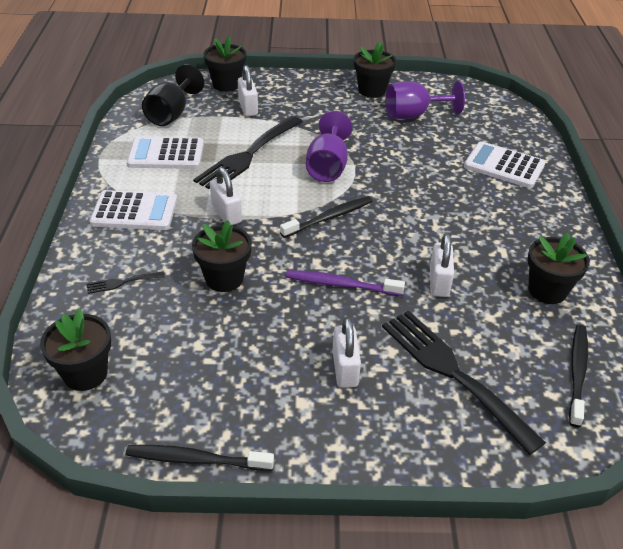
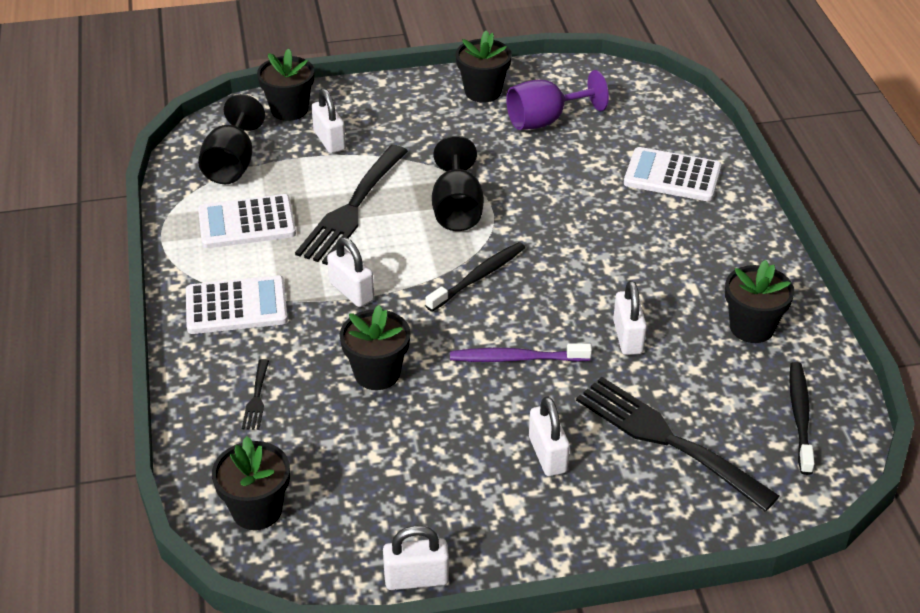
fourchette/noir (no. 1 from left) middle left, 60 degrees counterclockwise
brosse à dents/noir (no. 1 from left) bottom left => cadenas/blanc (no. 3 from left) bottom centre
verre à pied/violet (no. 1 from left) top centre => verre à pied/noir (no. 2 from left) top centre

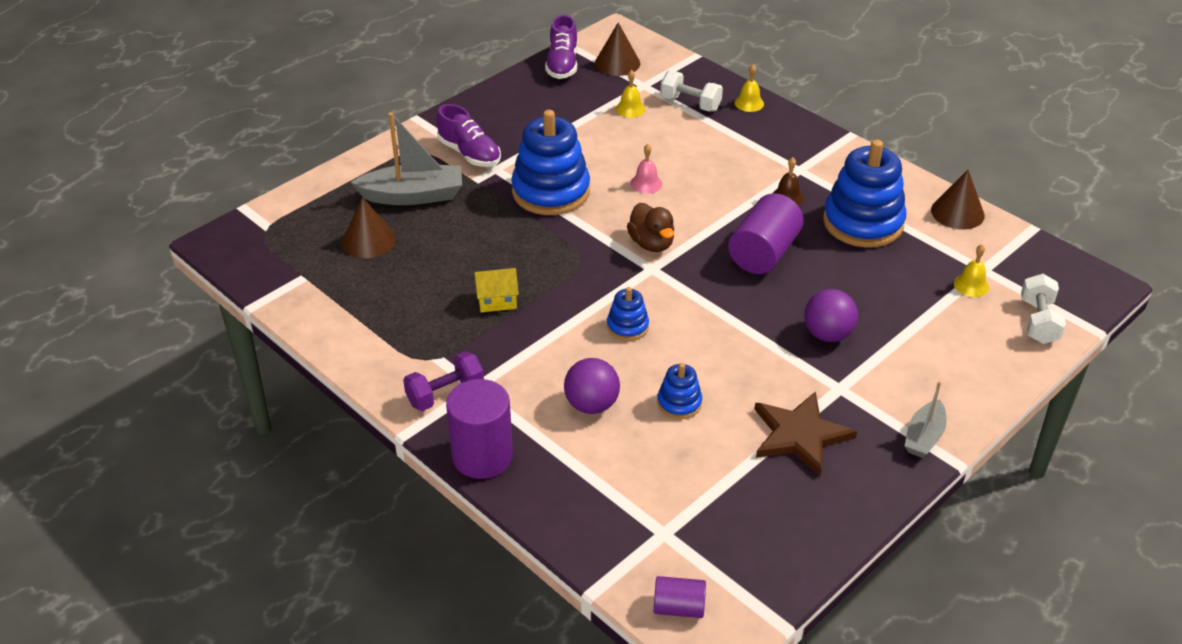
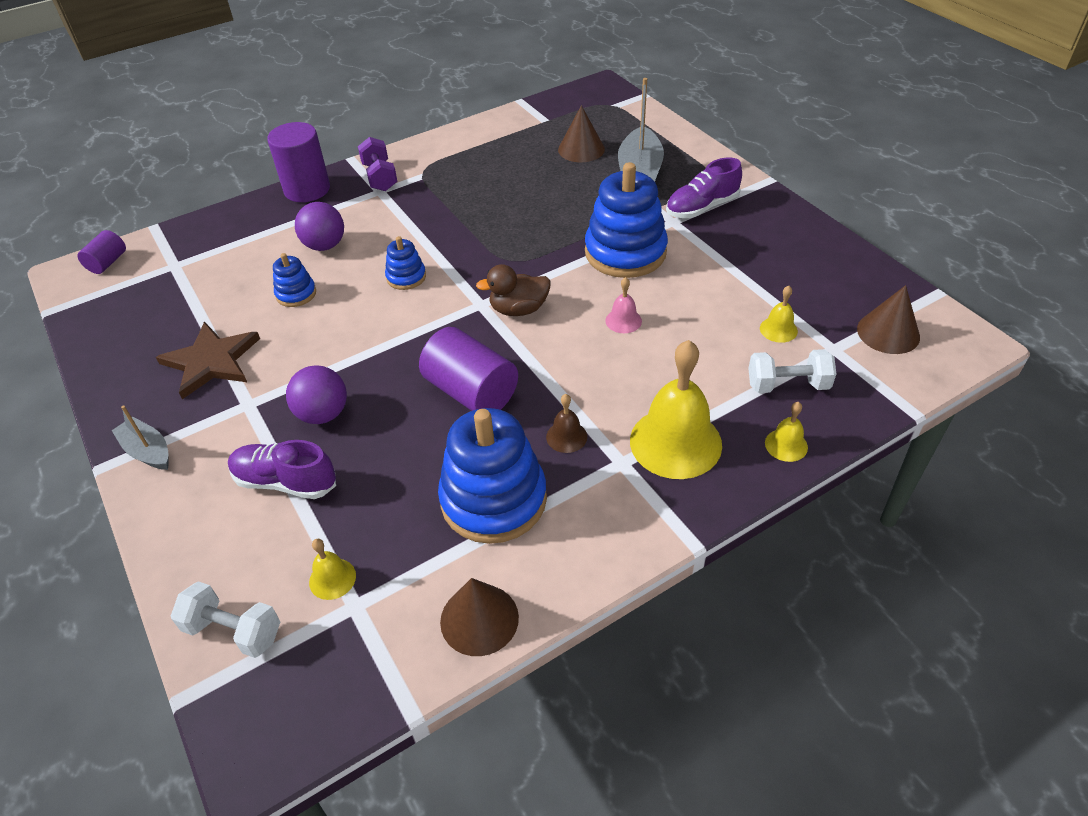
chaussure/violet (no. 2 from left in the first image) top centre => chaussure/violet (no. 1 from left) middle left, shifted
nothing => cloche/jaune (no. 2 from left) centre
haltère/blanc (no. 1 from left in the first image) top centre => haltère/blanc (no. 2 from left) middle right, 45 degrees clockwise
maison/jaune centre => nothing

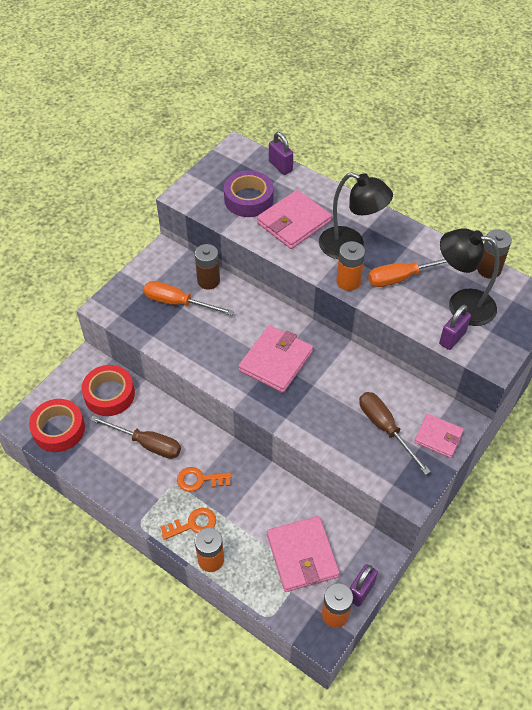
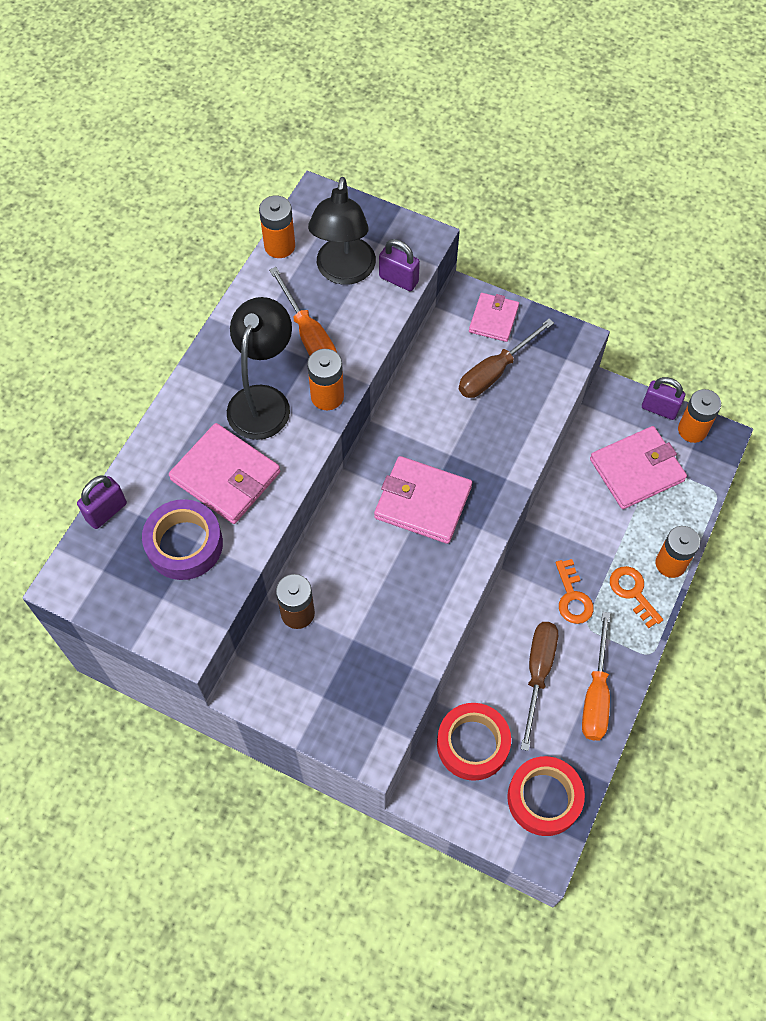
pile/marron (no. 2 from left) middle right => pile/orange (no. 1 from left) top centre
tournevis/orange (no. 1 from left in the first image) centre => tournevis/orange (no. 2 from left) middle right, shifted

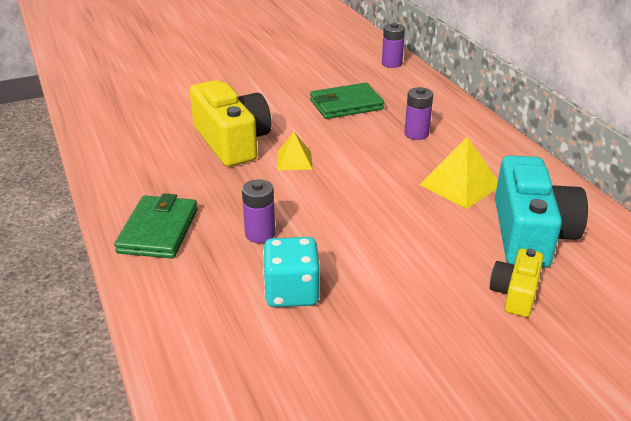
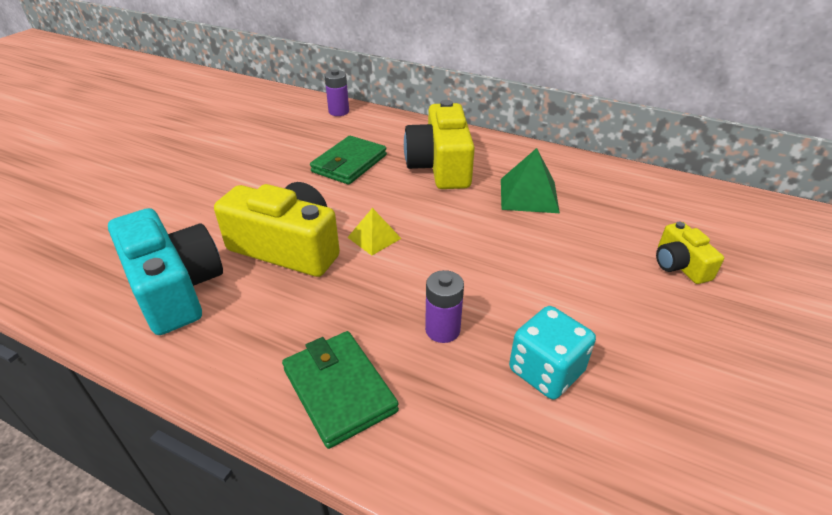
appareil photo/turquoise middle right => appareil photo/turquoise middle left, shifted
pile/violet (no. 3 from left) top centre => appareil photo/jaune (no. 2 from left) top centre
pyramide/jaune (no. 2 from left) middle right => pyramide/vert centre

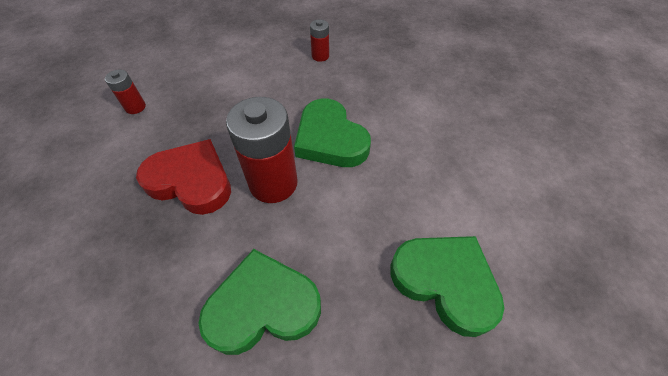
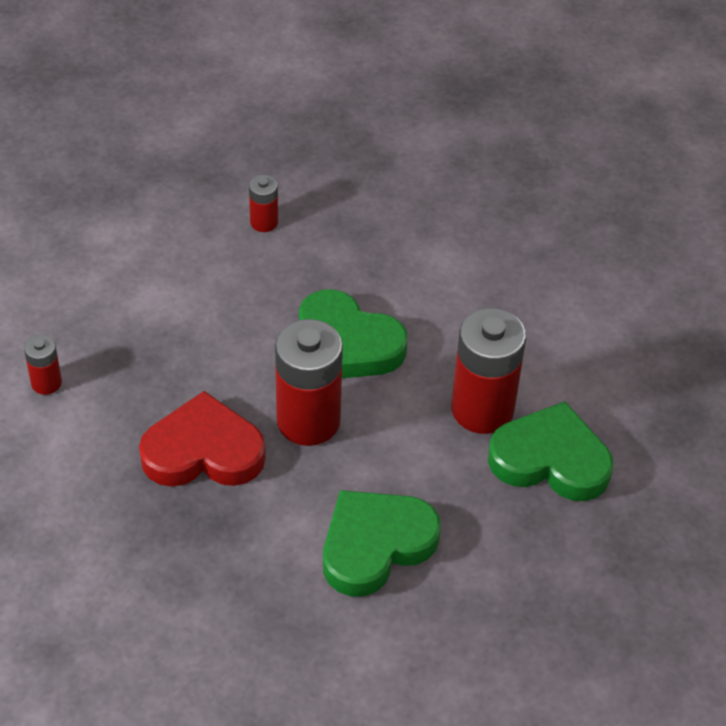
nothing => pile/rouge (no. 4 from left) middle right

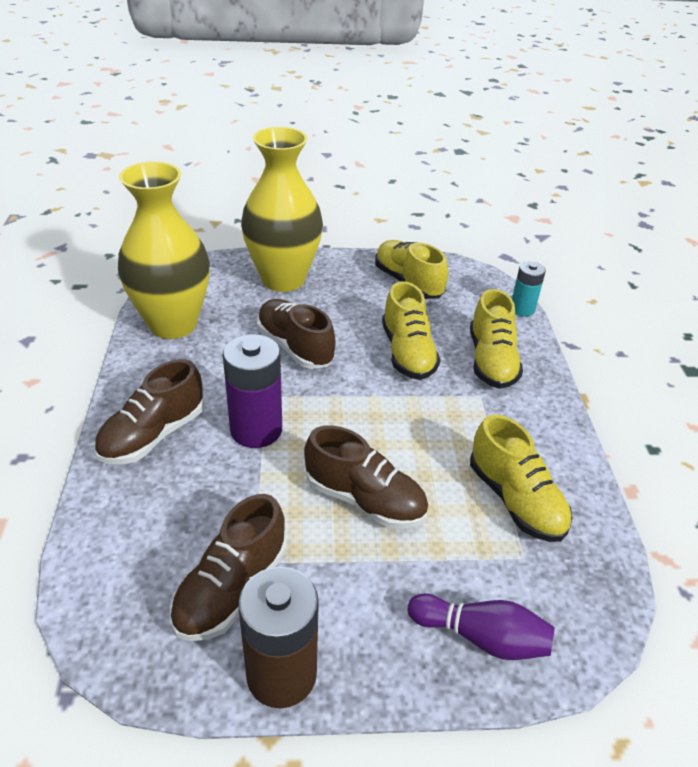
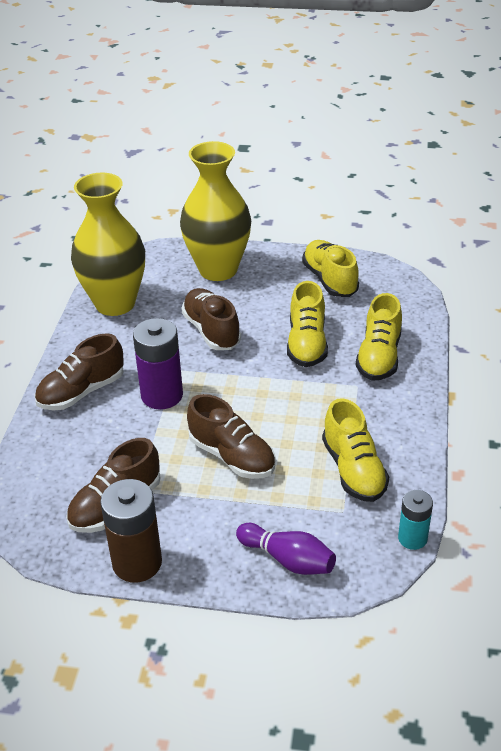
pile/turquoise middle right => pile/turquoise bottom right, shifted

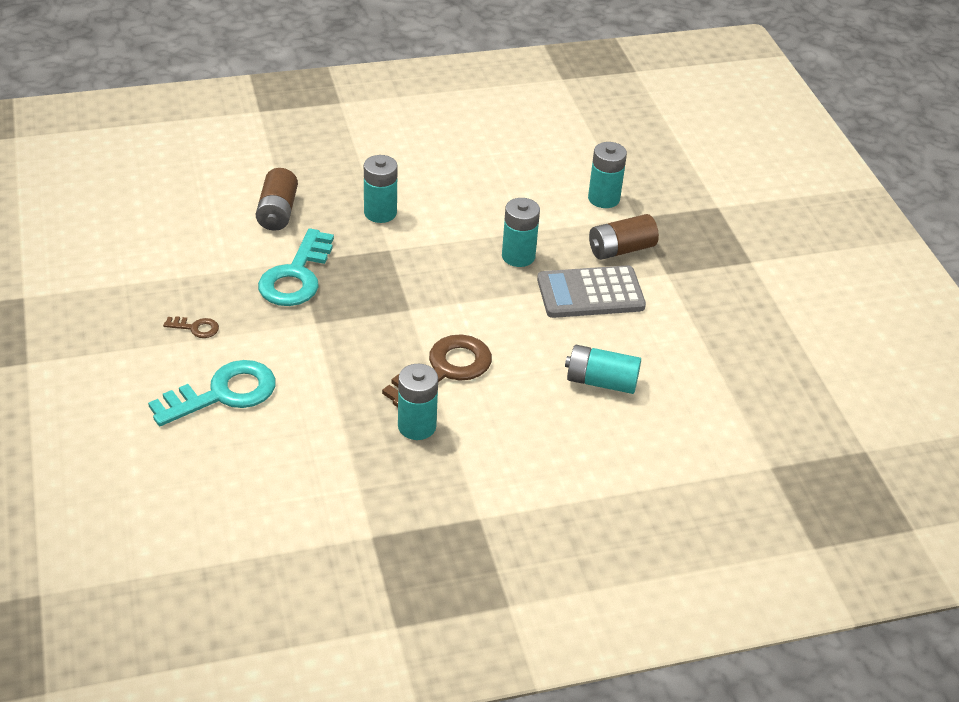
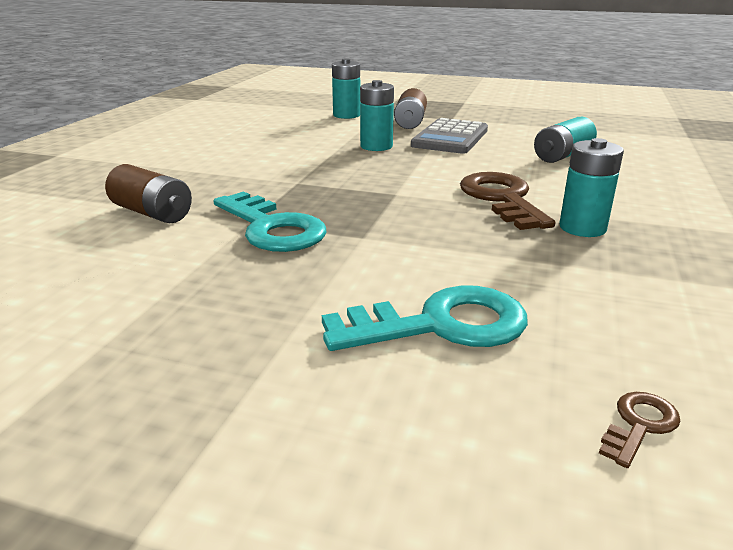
clé/turquoise (no. 1 from left in the first image) middle left => clé/turquoise (no. 2 from left) centre, 75 degrees clockwise
clé/marron (no. 1 from left in the first image) middle left => clé/marron (no. 2 from left) bottom right, shifted
pile/turquoise (no. 1 from left) top centre => nothing

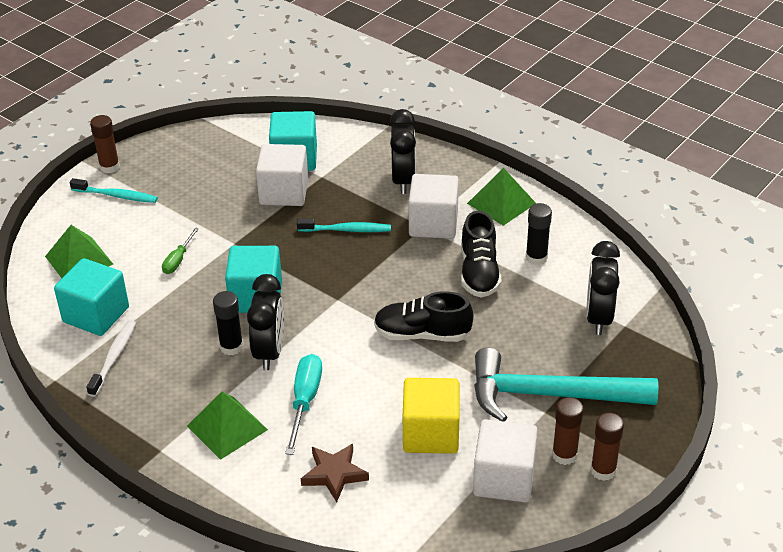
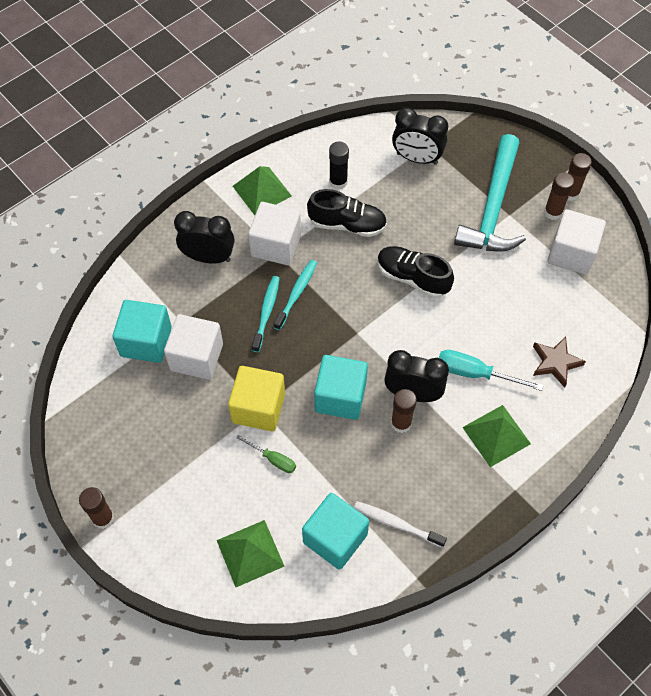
cube/jaune bottom centre => cube/jaune centre, shifted
brosse à dents/turquoise (no. 1 from left in the first image) middle left => brosse à dents/turquoise (no. 2 from left) centre, shifted
chaussure/noir (no. 1 from left in the first image) centre => chaussure/noir (no. 2 from left) centre, 105 degrees clockwise
bâton de colle/noir (no. 1 from left) middle left => bâton de colle/marron (no. 2 from left) centre

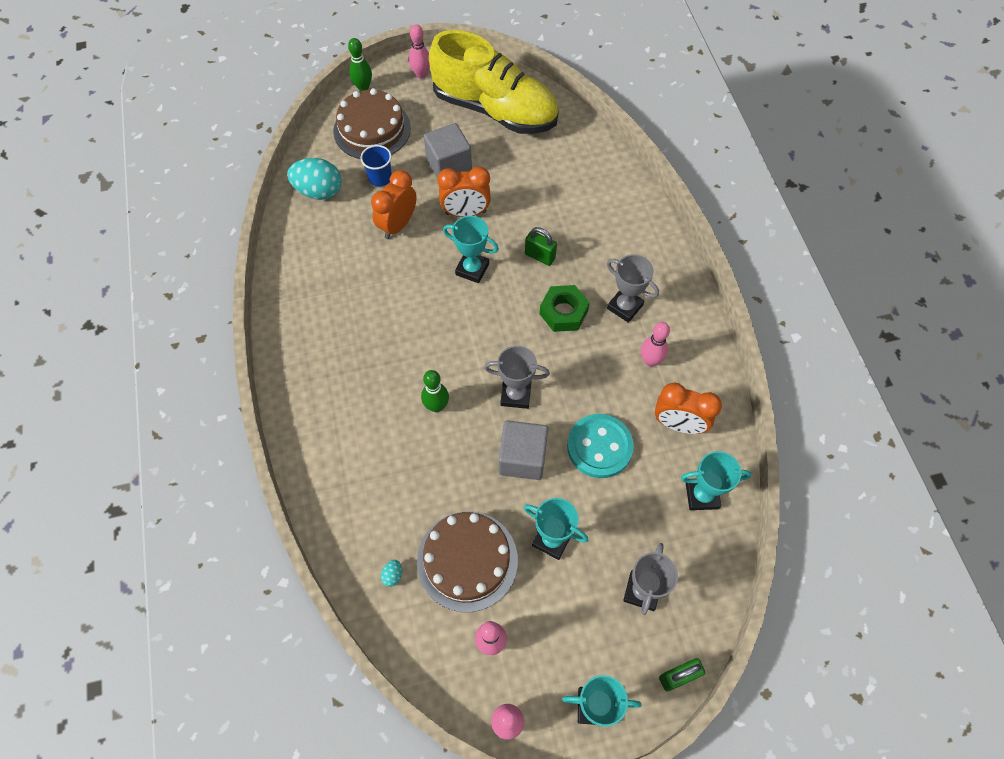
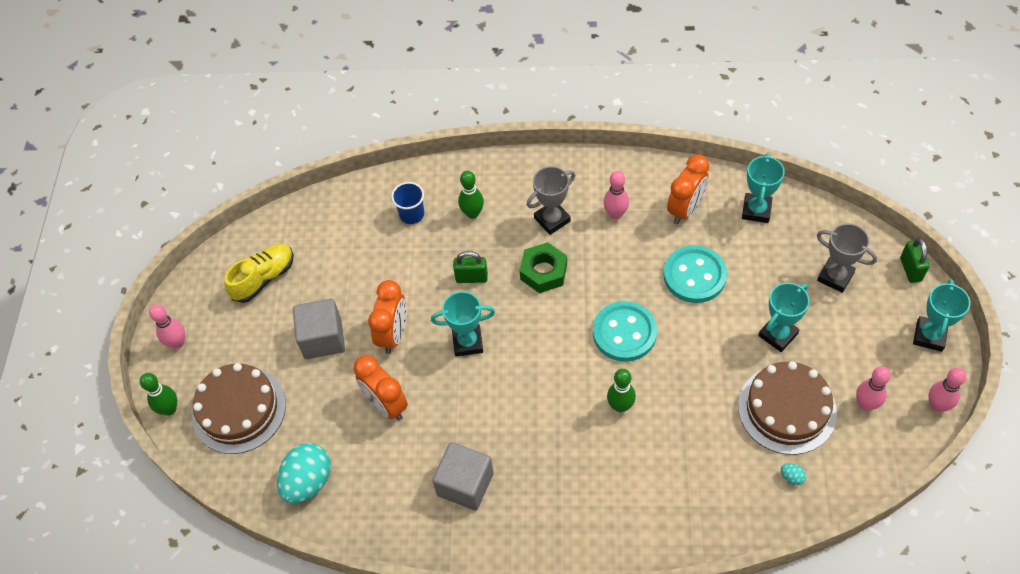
chaussure/jaune top centre => chaussure/jaune middle left, x0.49
gobelet/bleu top centre => gobelet/bleu centre, shifted
trophée/turquoise (no. 1 from left) top centre => trophée/turquoise (no. 1 from left) centre, 45 degrees clockwise
cube/gris (no. 2 from left) centre => cube/gris (no. 2 from left) bottom centre, shifted
cadenas/vert (no. 1 from left) top centre => cadenas/vert (no. 1 from left) centre, 45 degrees clockwise
nothing => quille/vert (no. 2 from left) centre
trophée/gris (no. 1 from left) centre => bouton/turquoise (no. 1 from left) centre

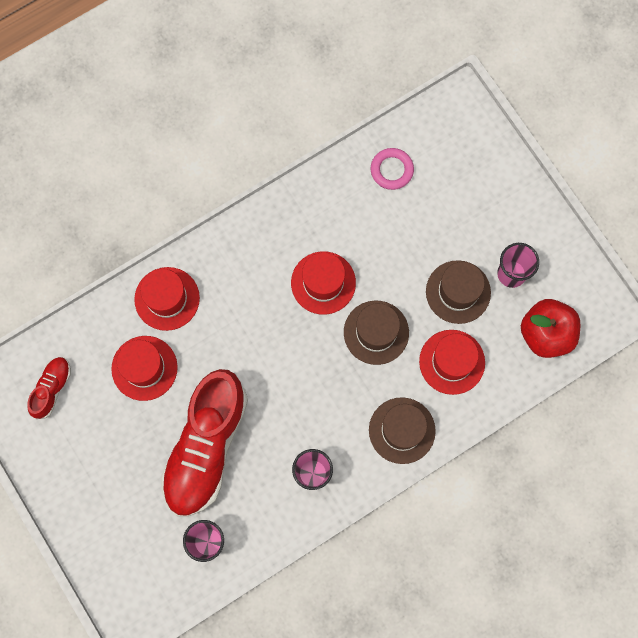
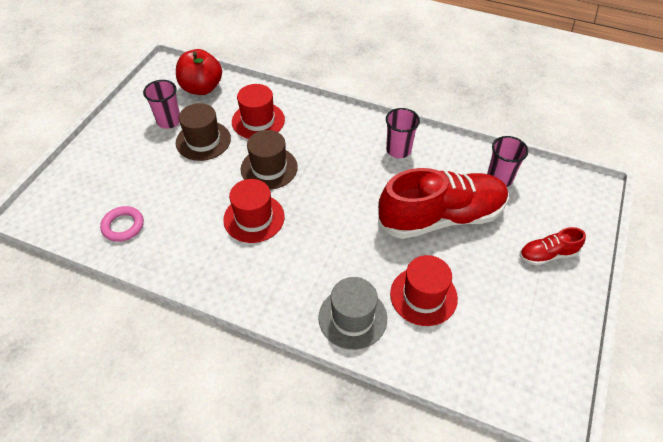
chapeau/rouge (no. 2 from left) middle left => chapeau/gris bottom centre
chaussure/rouge (no. 1 from left in the first image) middle left => chaussure/rouge (no. 2 from left) middle right, shifted
chapeau/marron (no. 2 from left) bottom centre => nothing

